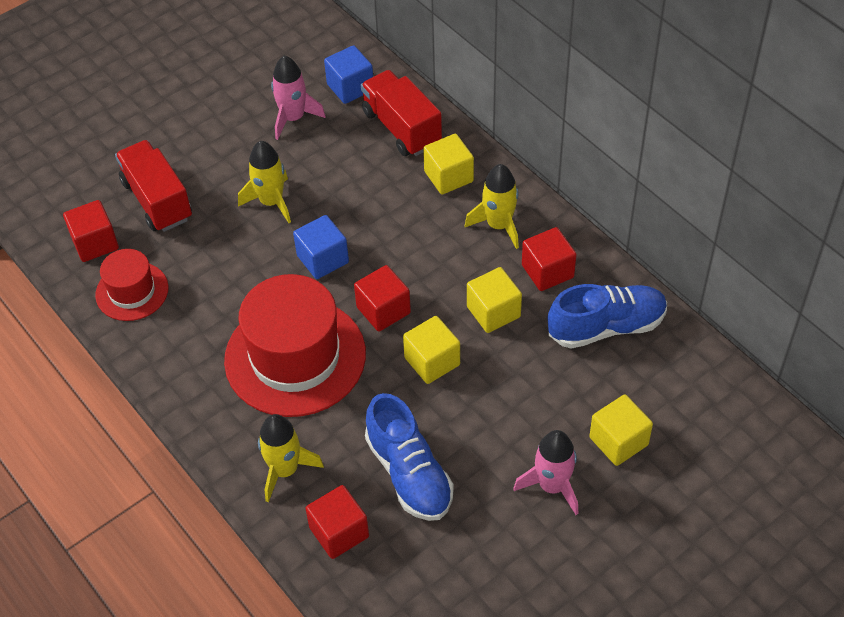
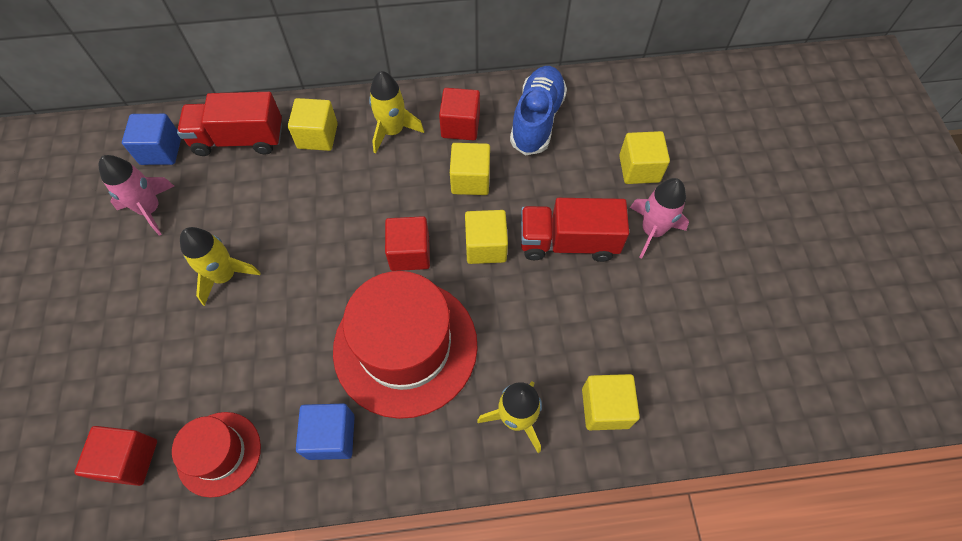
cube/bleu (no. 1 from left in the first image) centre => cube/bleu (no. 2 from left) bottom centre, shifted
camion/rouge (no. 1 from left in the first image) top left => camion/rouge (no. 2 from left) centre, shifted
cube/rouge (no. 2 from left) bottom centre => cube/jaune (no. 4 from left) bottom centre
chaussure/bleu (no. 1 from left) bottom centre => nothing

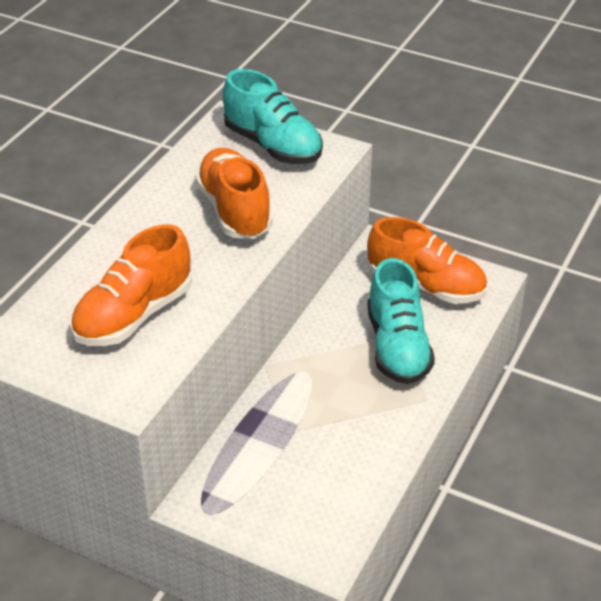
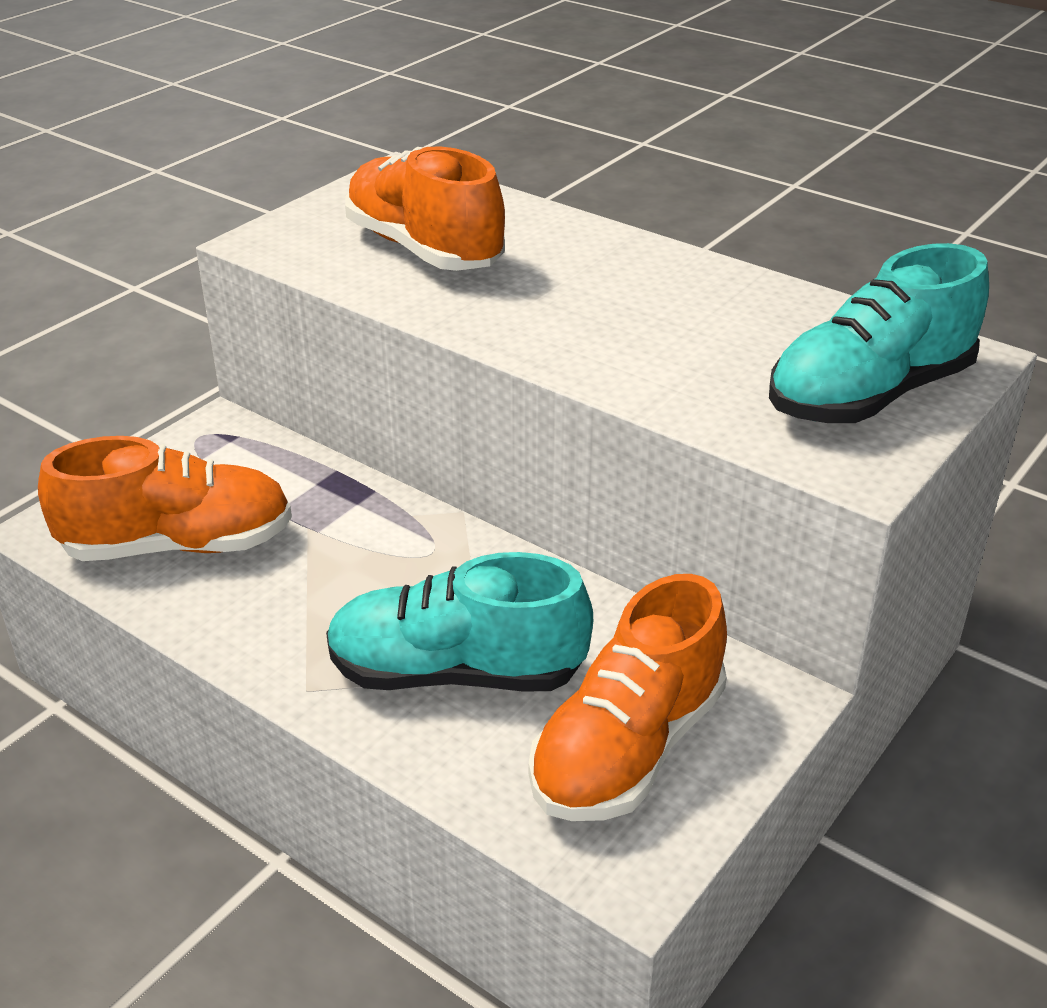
chaussure/orange (no. 2 from left in the first image) top centre => chaussure/orange (no. 1 from left) middle left, shifted

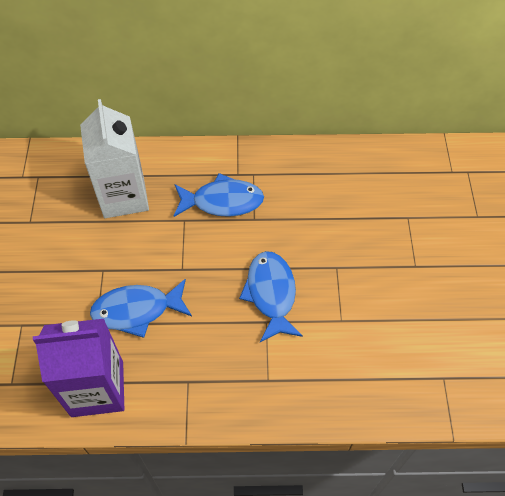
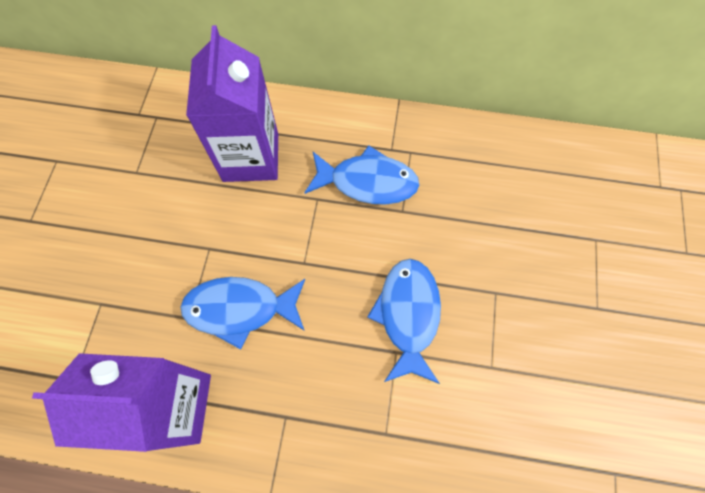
brique de lait/blanc top left => brique de lait/violet (no. 2 from left) top left

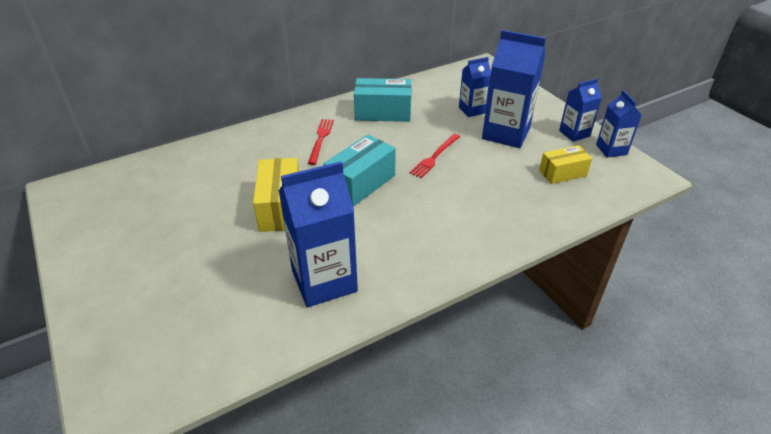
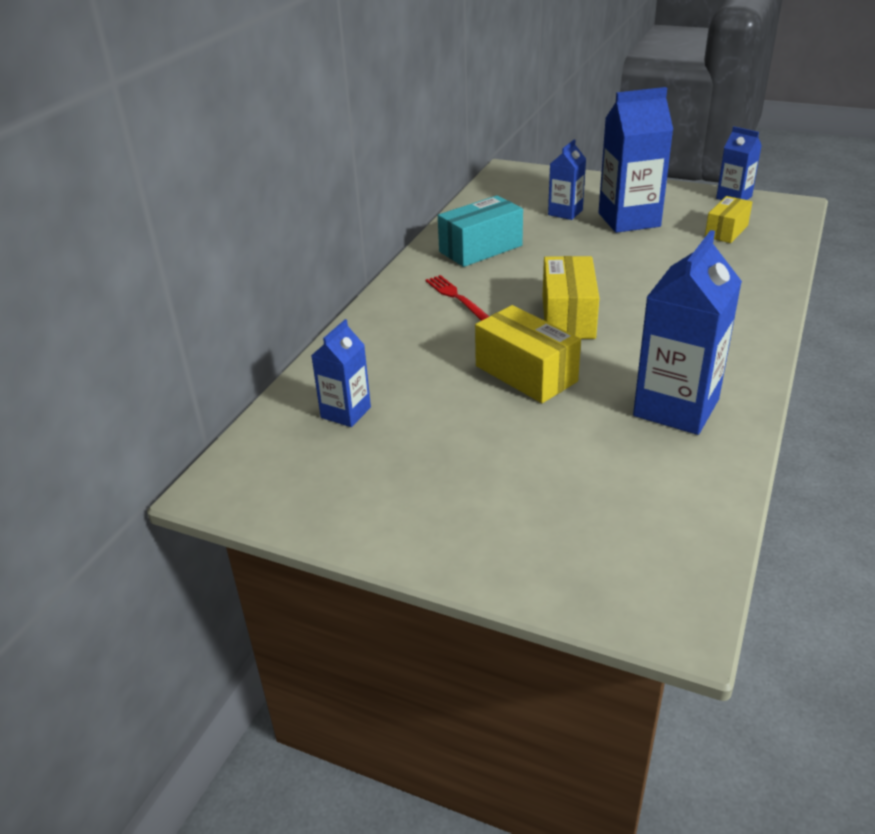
brique de lait/bleu (no. 4 from left in the first image) top right => brique de lait/bleu (no. 1 from left) centre, shifted
boîte/turquoise (no. 1 from left) centre => boîte/jaune (no. 2 from left) centre
fourchette/rouge (no. 2 from left) centre => nothing

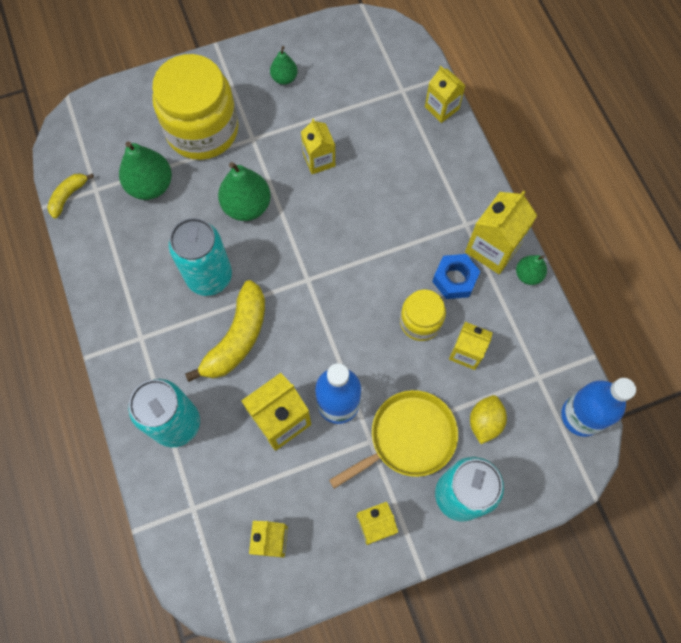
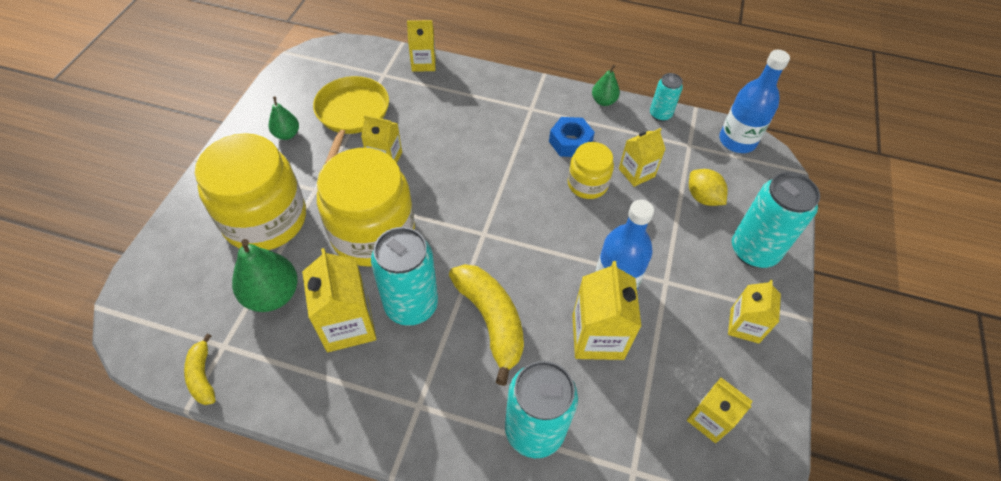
brique de lait/jaune (no. 7 from left in the first image) middle right => brique de lait/jaune (no. 1 from left) centre, shifted
poêle/jaune bottom centre => poêle/jaune top centre, shifted
poire/vert (no. 2 from left) top centre => bocal/jaune (no. 2 from left) centre
nothing => canette/turquoise (no. 3 from left) top centre

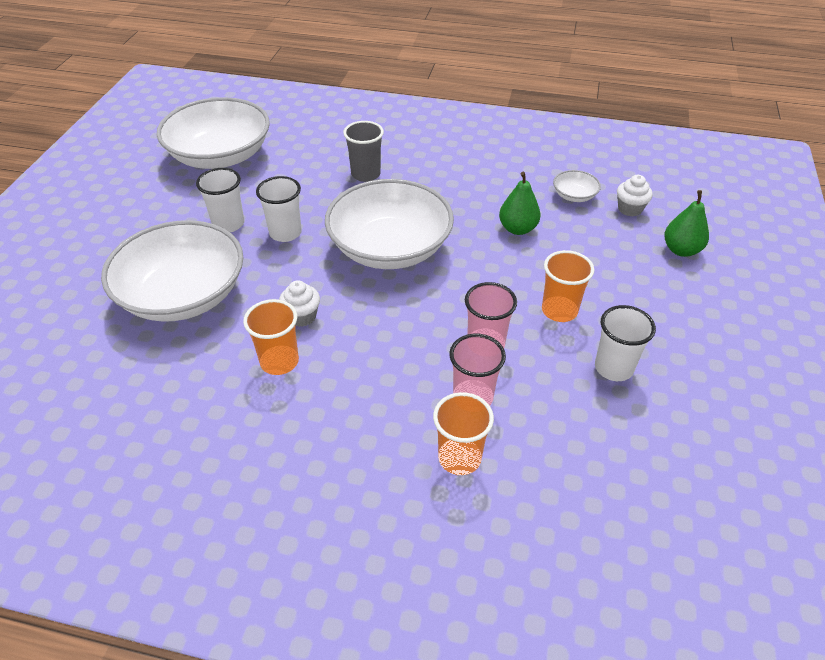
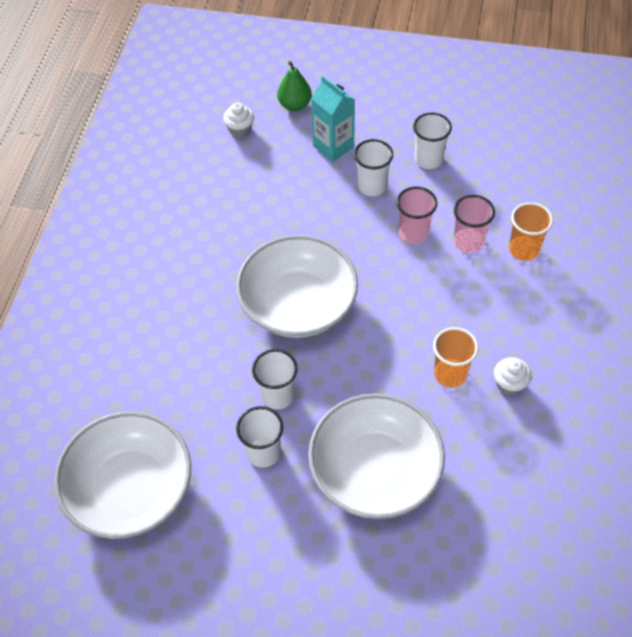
nothing => brique de lait/turquoise top centre
gobelet/orange (no. 3 from left) middle right => gobelet/blanc (no. 3 from left) top centre
muffin/blanc (no. 1 from left in the first image) centre => muffin/blanc (no. 2 from left) middle right, shifted
gobelet/gris top centre => nothing
poire/vert (no. 1 from left) top centre => nothing
bol/blanc (no. 4 from left) top right => nothing

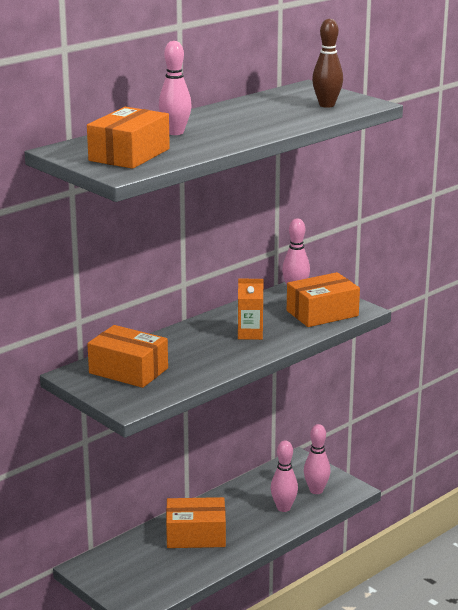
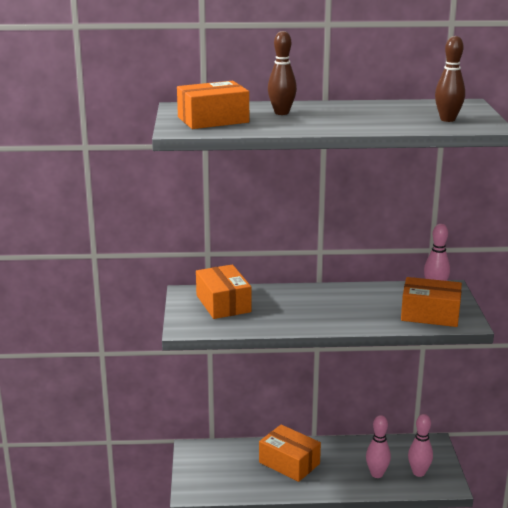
quille/rose (no. 1 from left) top centre => quille/marron (no. 1 from left) top centre
brique de lait/orange centre => nothing

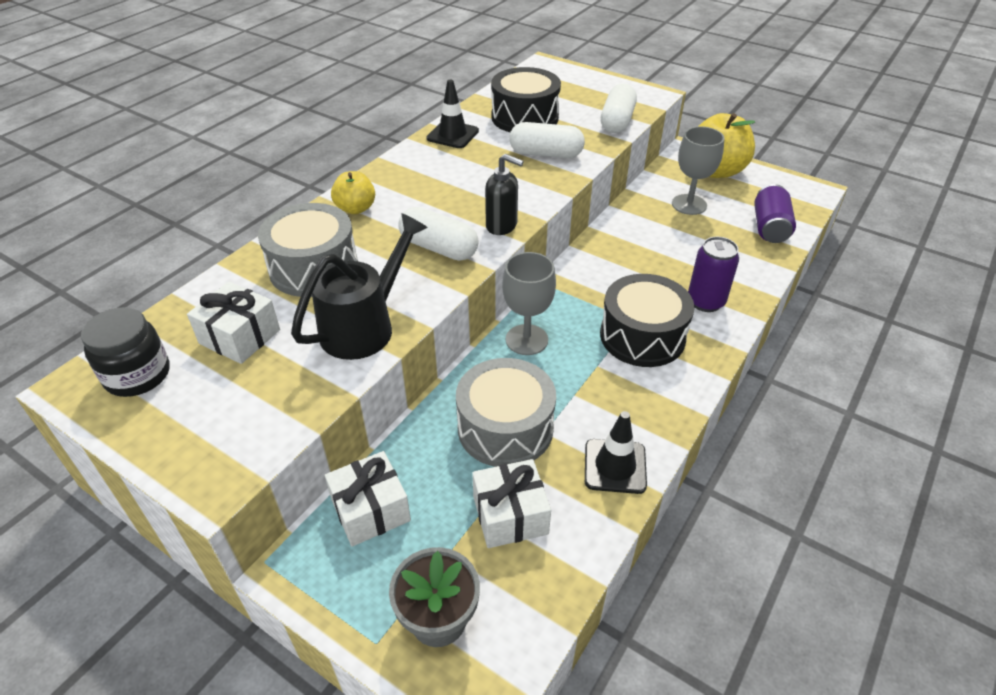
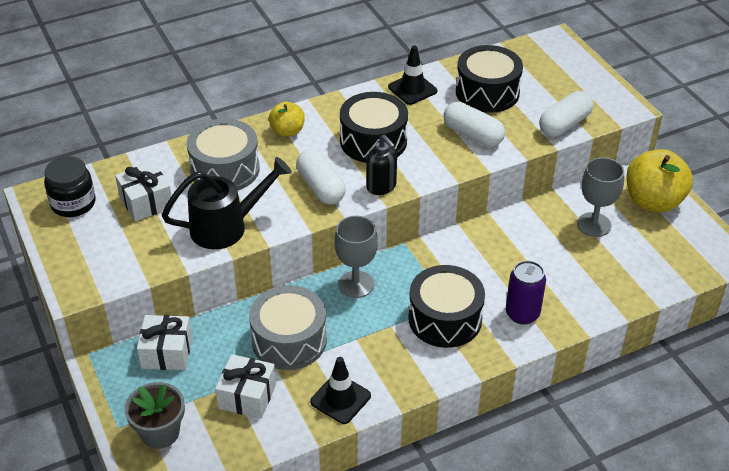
nothing => tambour/noir (no. 1 from left) top centre
canette/violet (no. 2 from left) top right => nothing

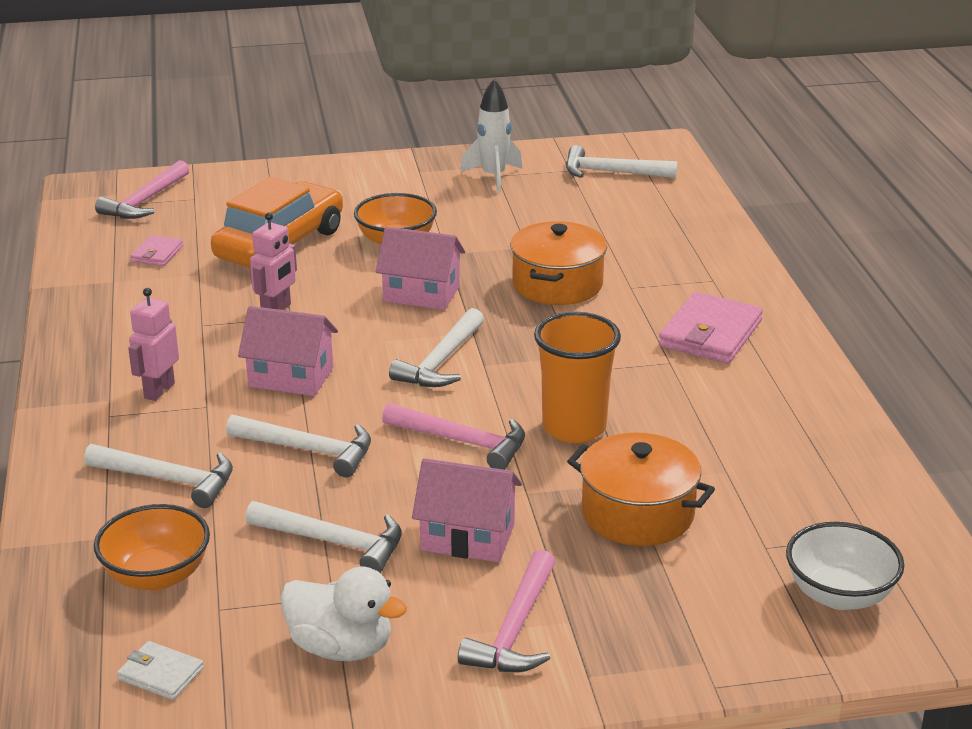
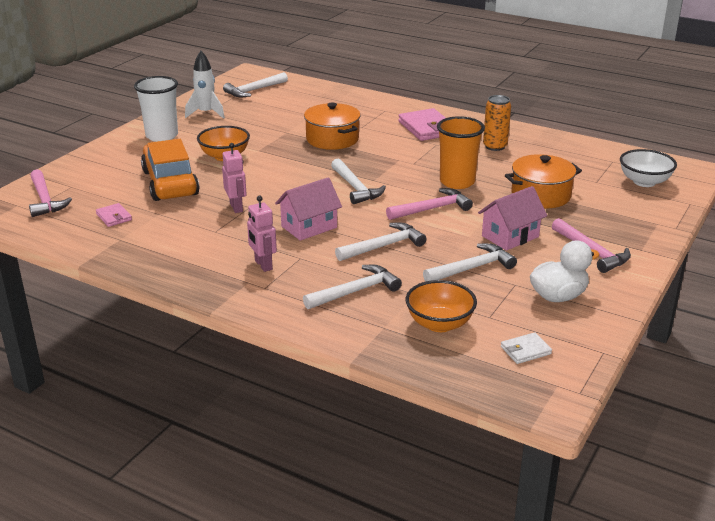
nothing => gobelet/blanc top left
nothing => canette/orange top right
maison/rose (no. 2 from left) centre => nothing

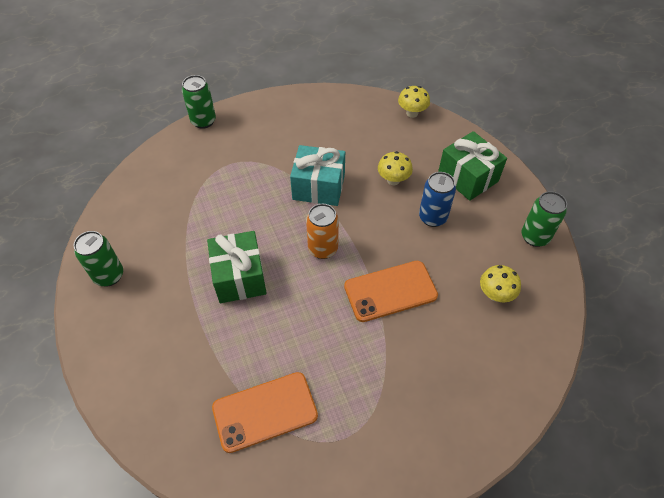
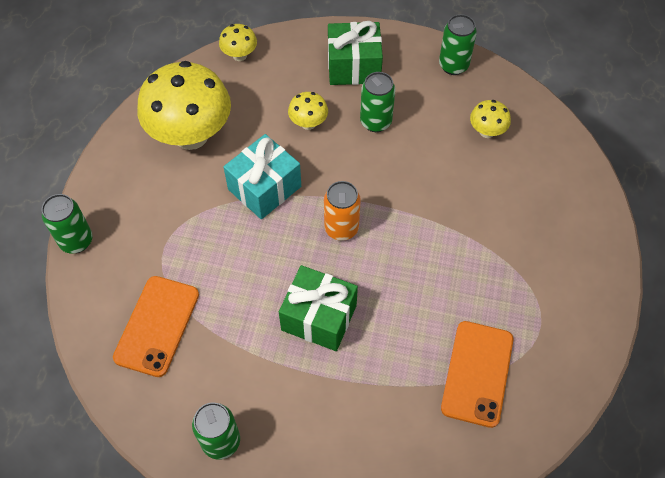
téléphone/orange (no. 2 from left in the first image) centre => téléphone/orange (no. 1 from left) bottom left, shifted
nothing => champignon/jaune (no. 1 from left) top left
canette/bleu centre => canette/vert (no. 3 from left) top centre

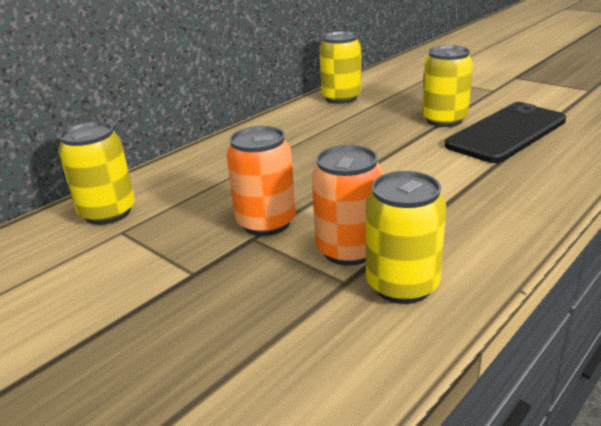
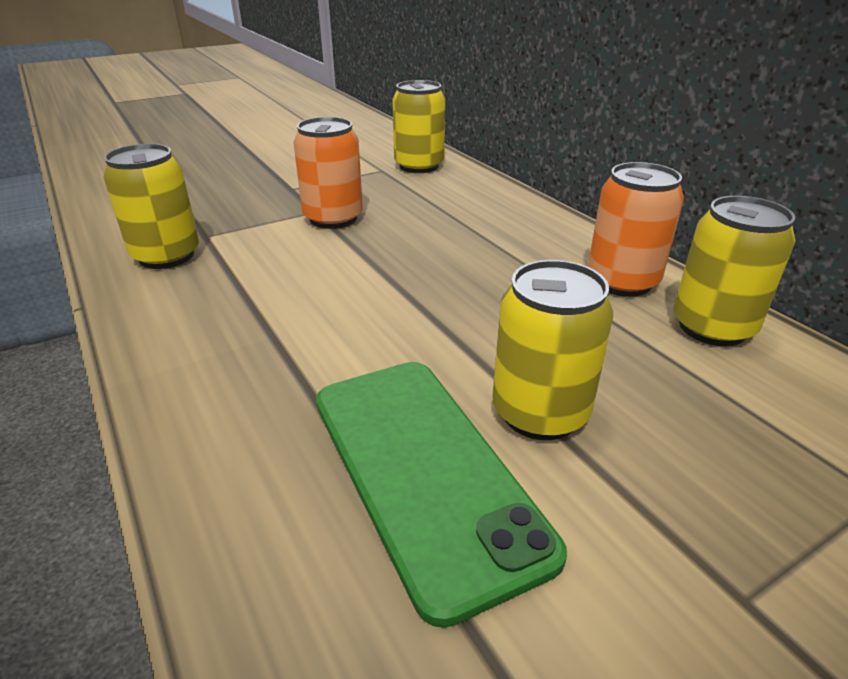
téléphone/noir top right => téléphone/vert bottom centre
canette/orange (no. 2 from left) centre => canette/orange (no. 2 from left) middle right, shifted

